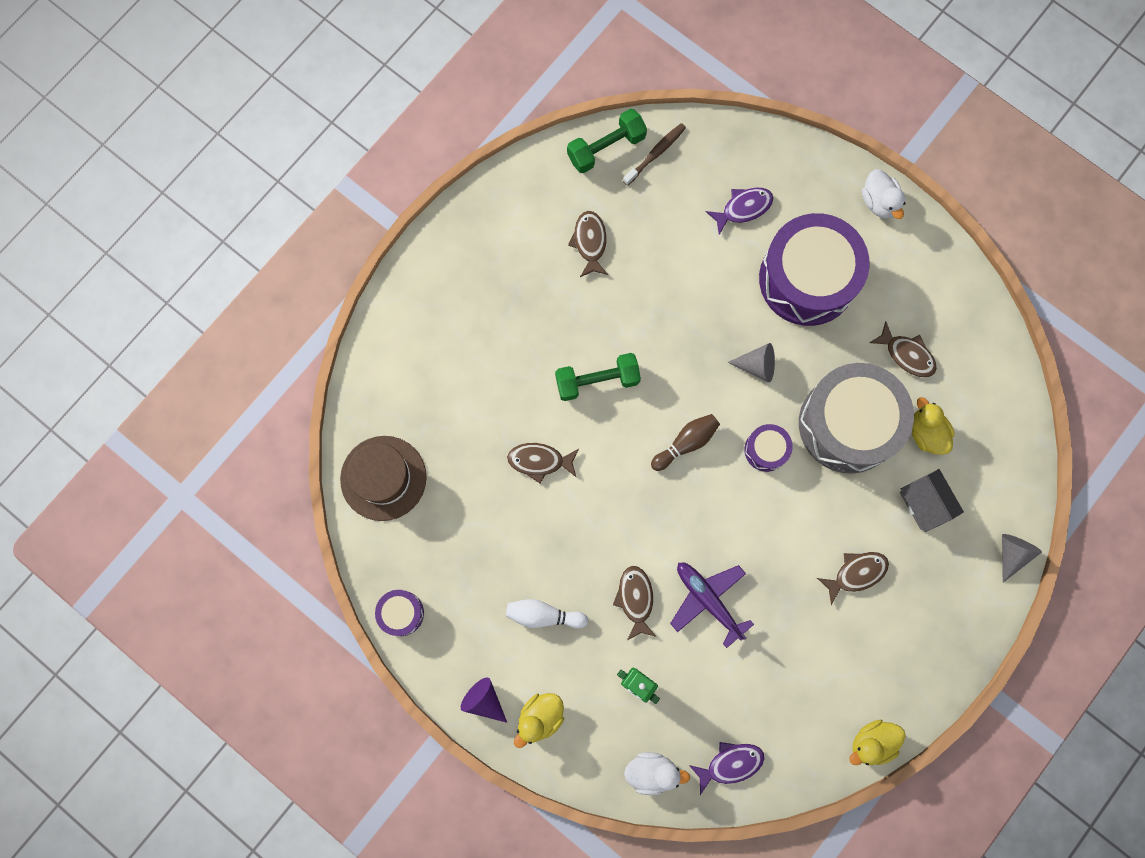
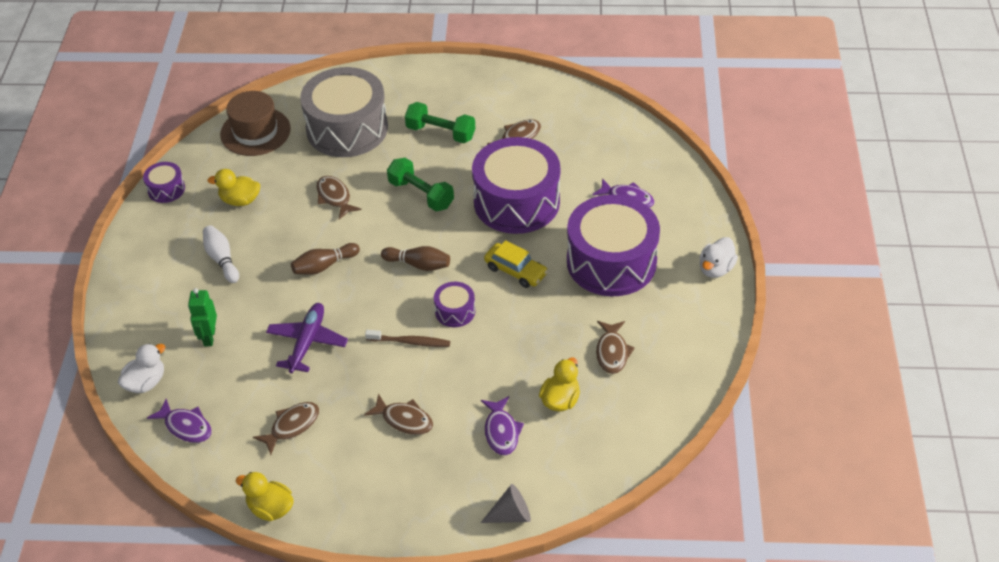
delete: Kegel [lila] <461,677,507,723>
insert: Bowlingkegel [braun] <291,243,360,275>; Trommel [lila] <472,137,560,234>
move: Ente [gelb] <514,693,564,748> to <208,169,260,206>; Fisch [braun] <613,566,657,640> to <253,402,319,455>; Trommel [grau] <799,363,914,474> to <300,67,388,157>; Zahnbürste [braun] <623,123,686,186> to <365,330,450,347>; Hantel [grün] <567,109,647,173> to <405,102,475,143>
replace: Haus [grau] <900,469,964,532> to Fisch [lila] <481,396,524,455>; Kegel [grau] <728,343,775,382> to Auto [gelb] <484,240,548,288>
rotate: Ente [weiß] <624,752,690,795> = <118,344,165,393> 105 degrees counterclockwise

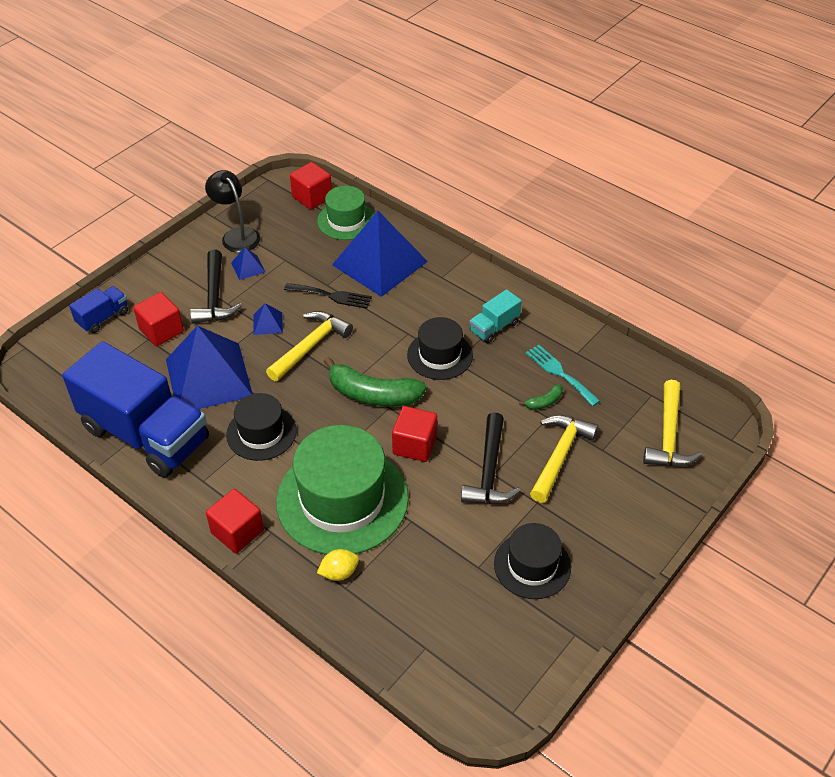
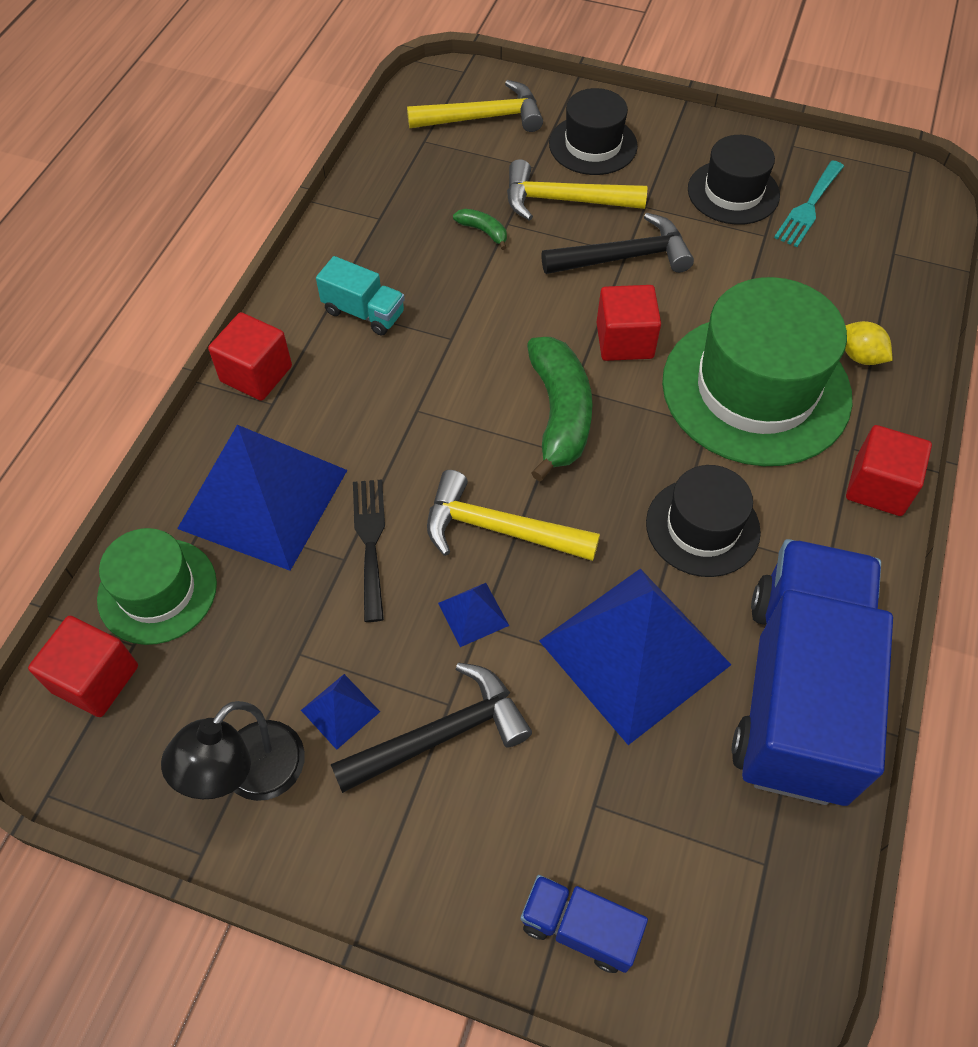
move: Kubus [rot] <133,292,184,346> to <208,312,292,401>; Hut [schwarz] <407,317,473,380> to <549,88,638,175>; Gabel [türkis] <526,344,600,406> to <774,160,844,247>

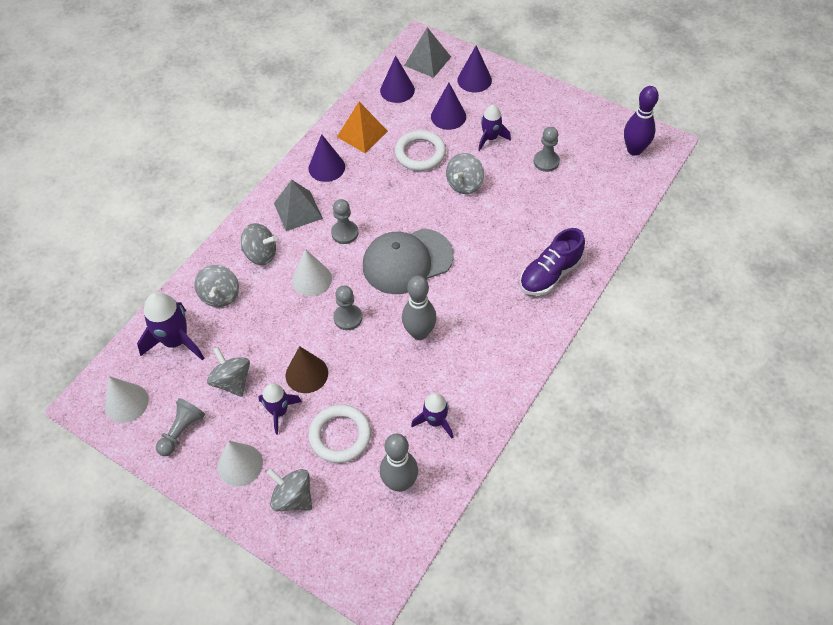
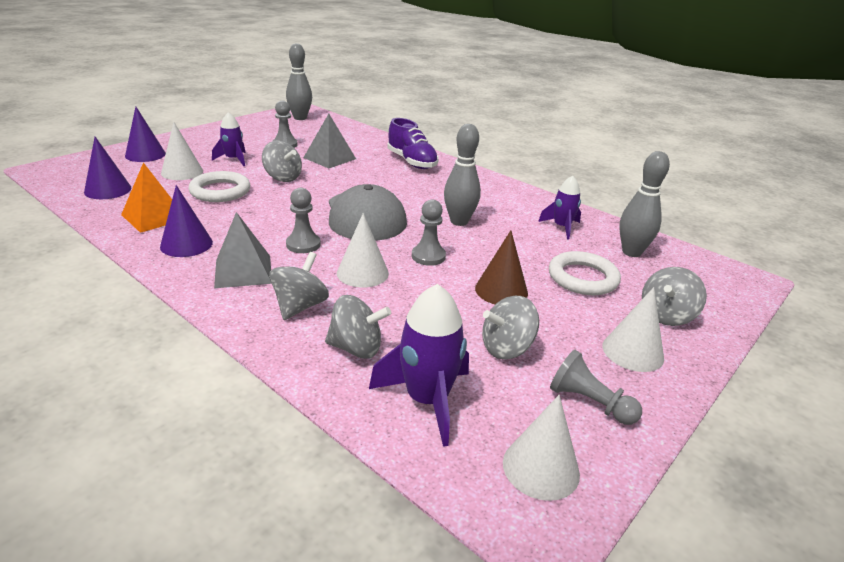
delete: Rakete [lila] <259,383,302,434>
move: Pyramide [grau] <404,27,451,78> to <303,114,356,168>
recolor: Kegel [lila] <431,83,466,130> to Kegel [weiß] <161,122,203,180>; Bowlingkegel [lila] <624,86,659,156> to Bowlingkegel [grau] <286,43,312,120>

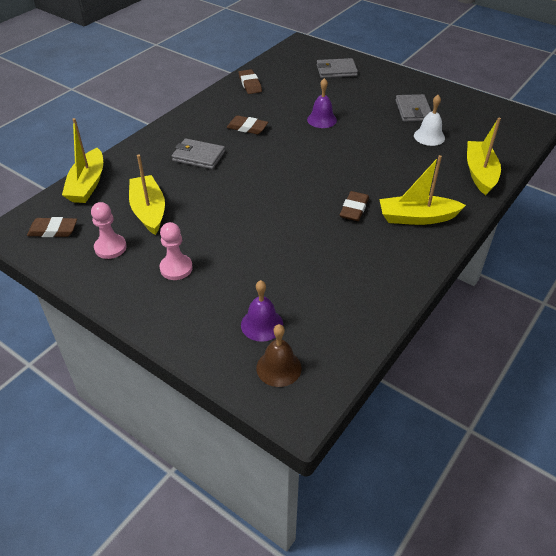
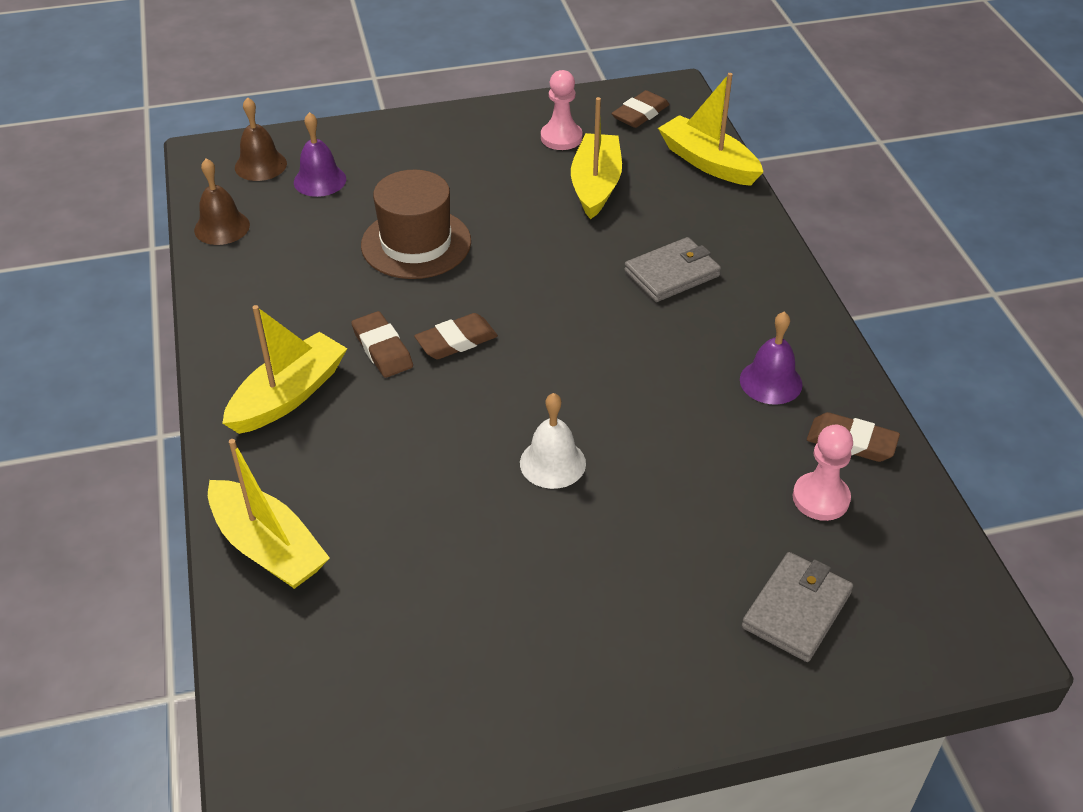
delete: Geldbörse [grau] <395,94,432,122>
insert: Glocke [braun] <194,159,250,245>; Hut [braun] <361,170,471,279>
move: Radiergummi [braun] <227,115,268,134> to <414,313,498,359>; Glocke [weiß] <414,95,445,146> to <520,393,586,489>; Glocke [lila] <307,78,337,128> to <740,312,803,405>; Bauer [rosa] <159,222,193,280> to <793,425,853,521>
rotate: Boot [gelb] <129,154,165,235> = <571,97,622,219> 105 degrees counterclockwise

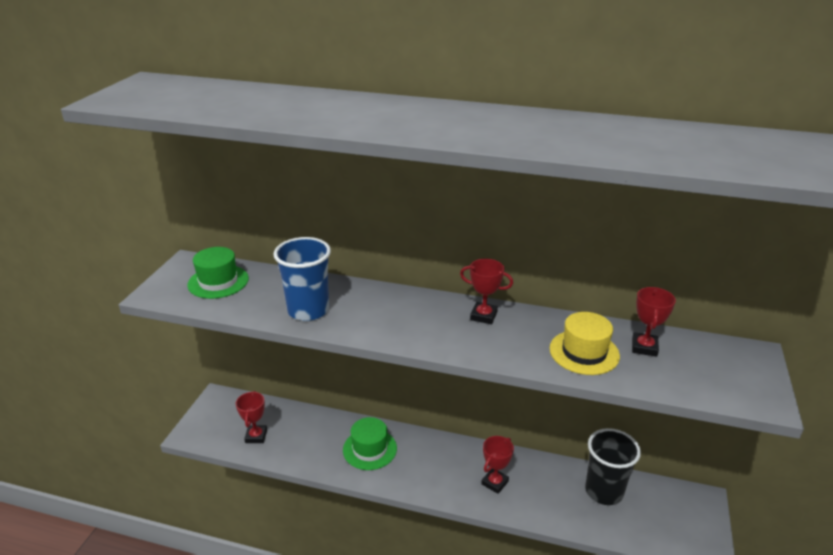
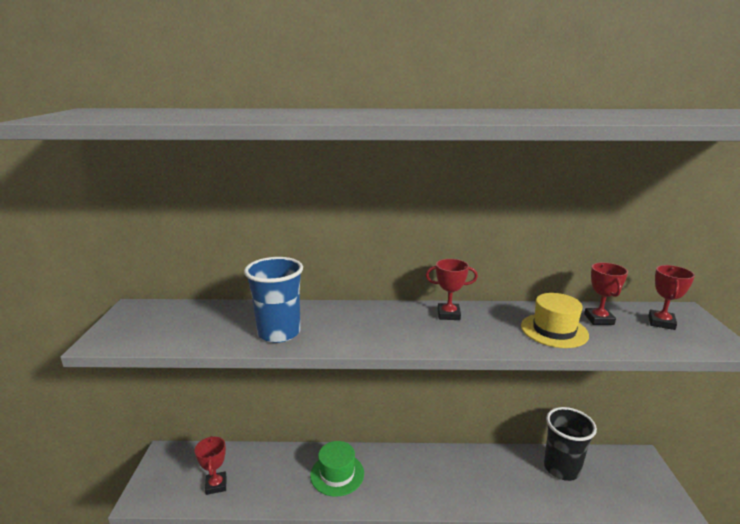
delete: Hut [grün] <187,247,249,299>
move: Pokal [rot] <481,436,514,494> to <648,265,695,330>

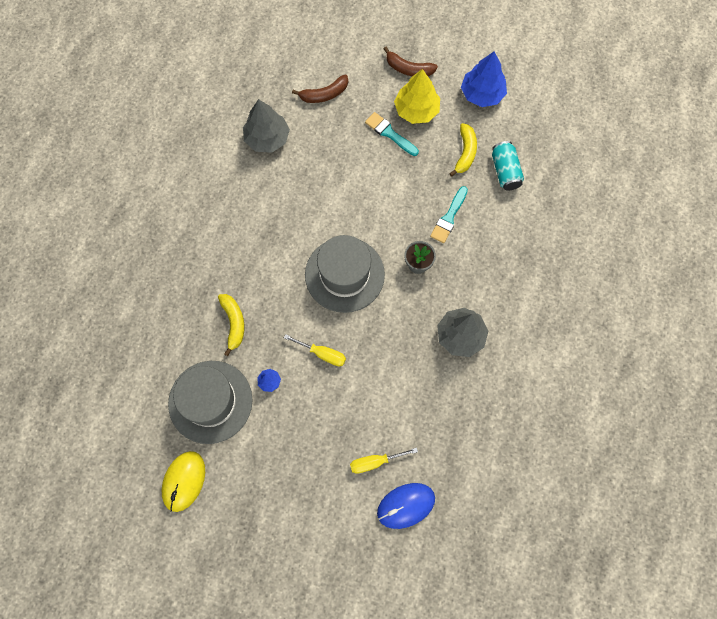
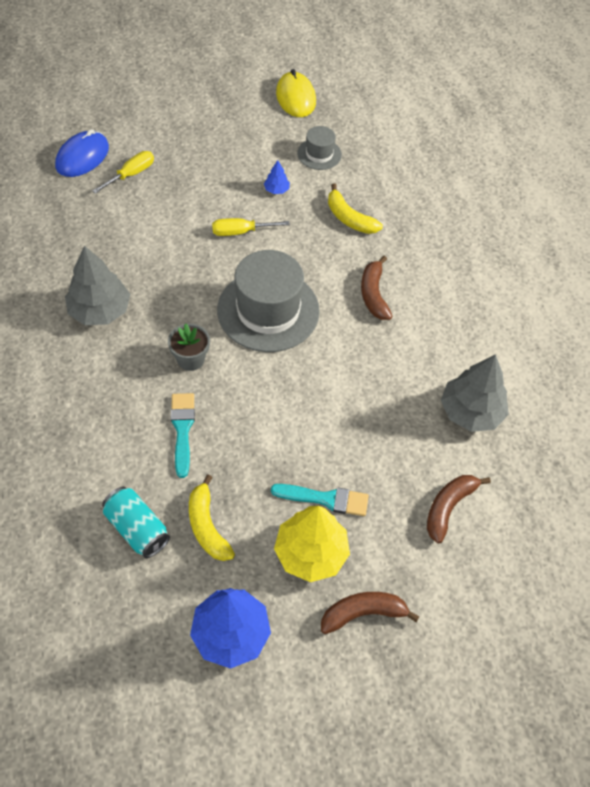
insert: Banane [braun] <361,256,393,320>
resize: Hut [grau] <168,361,253,444> = <297,126,342,170> x0.50

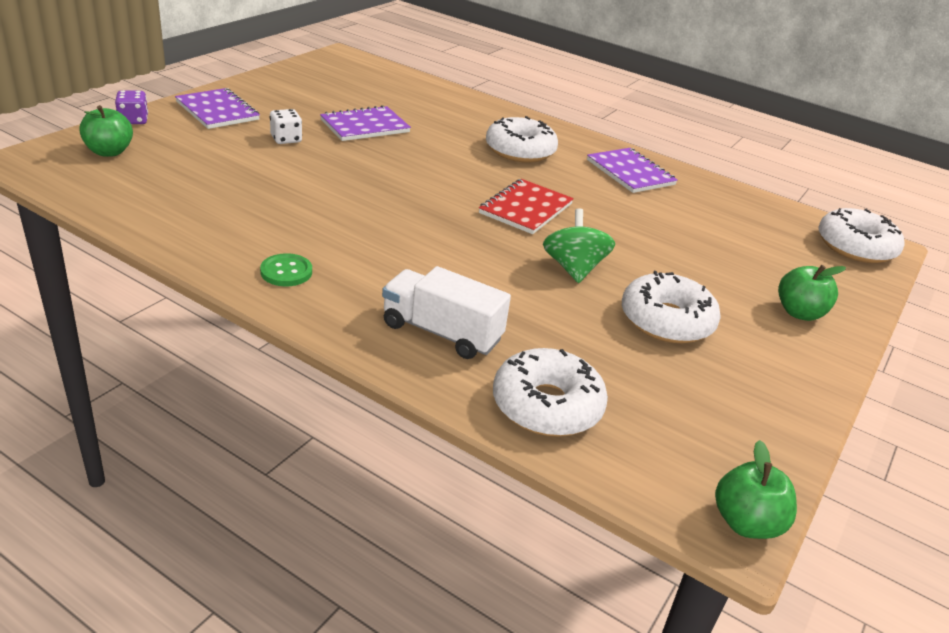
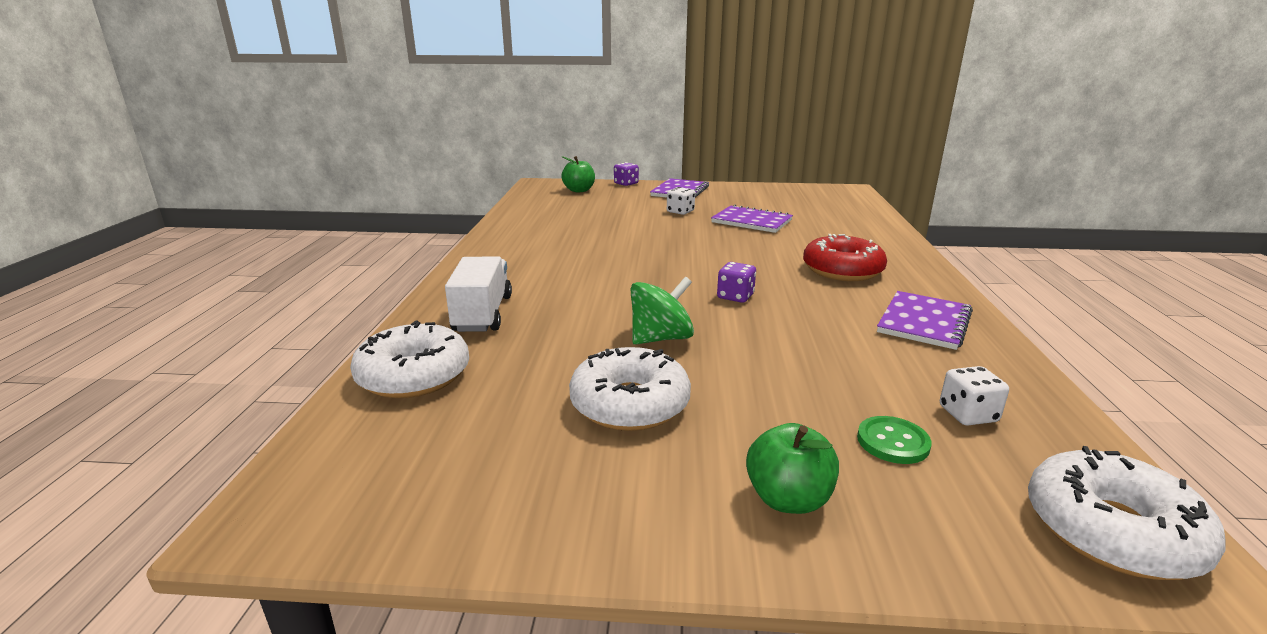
delete: Apfel [grün] <715,440,797,539>
insert: Spielwürfel [weiß] <940,366,1009,426>
move: Knopf [grün] <260,253,312,286> to <857,416,932,464>
replace: Notizbuch [rot] <479,179,574,234> to Spielwürfel [lila] <717,262,756,303>
recolor: Donut [weiß] <486,116,558,163> to Donut [rot] <803,234,887,281>

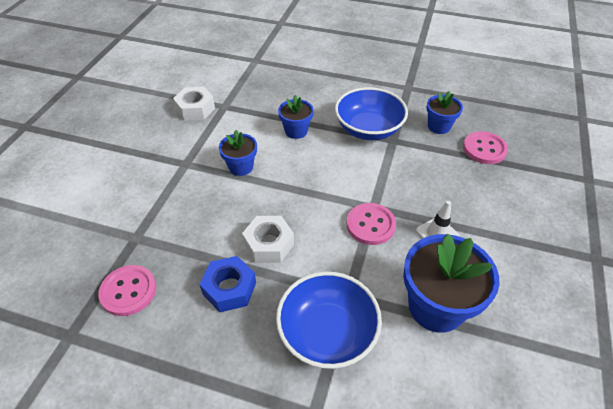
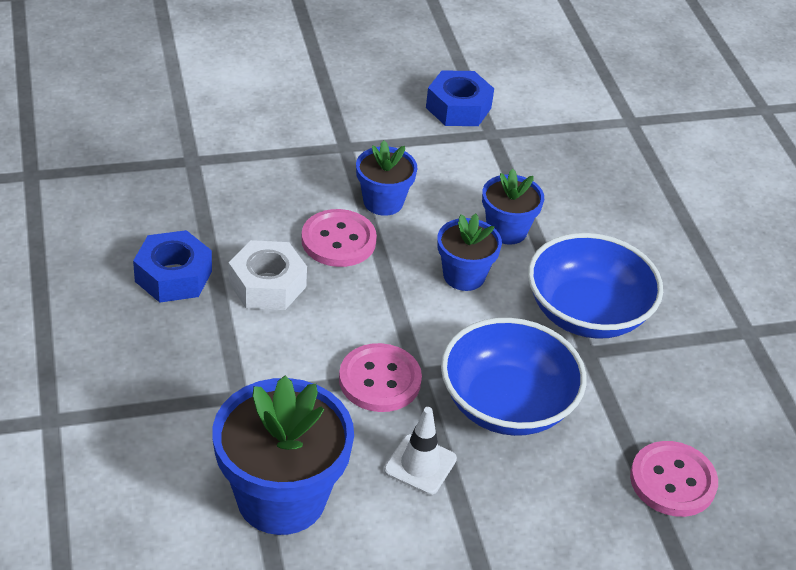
move: Knopf [rosa] <98,265,156,316> to <301,209,377,267>; Blumentopf [blau] <427,91,463,134> to <437,214,502,291>; Schüssel [blau] <276,271,382,369> to <441,318,586,436>
recolor: Sechskantmutter [weiß] <173,87,215,121> to Sechskantmutter [blau] <426,70,494,126>

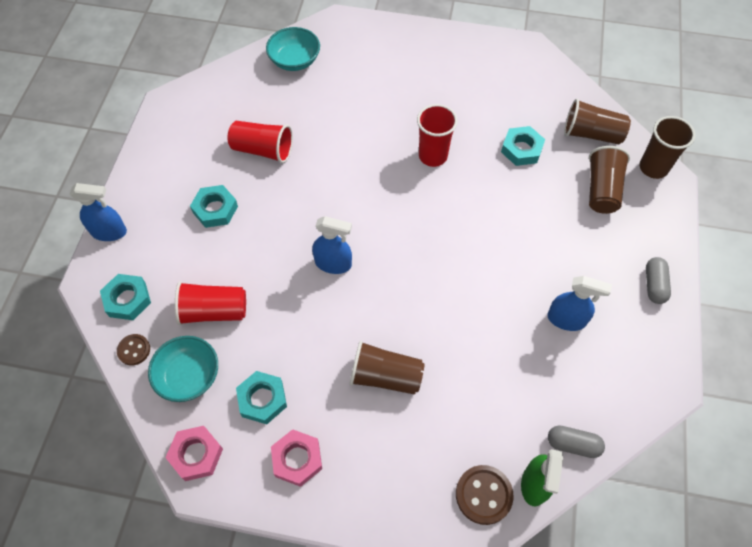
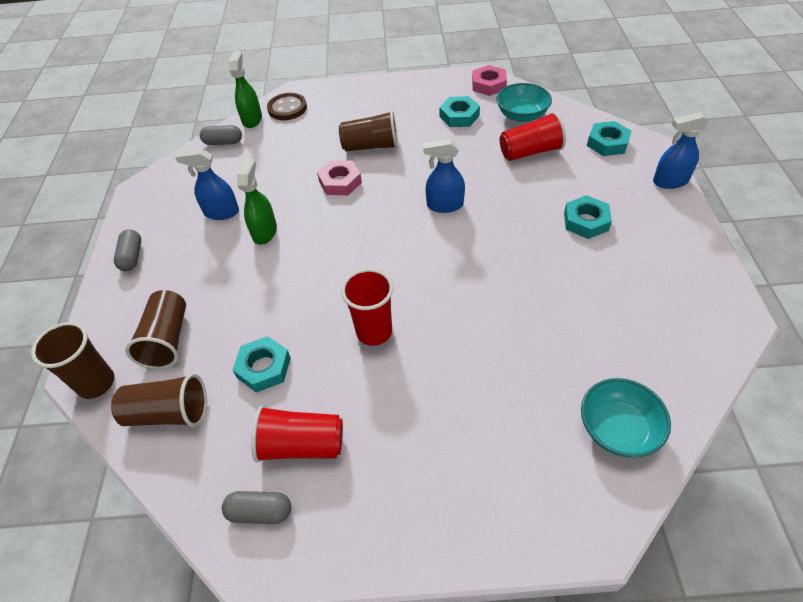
delete: Knopf [braun] <117,334,150,365>
insert: Kapsel [grau] <222,491,291,524>; Sprühflasche [grün] <237,159,277,245>
move: Becher [rot] <227,121,293,163> to <251,406,343,463>; Sechskantmutter [rosa] <271,429,322,487> to <317,160,362,195>

